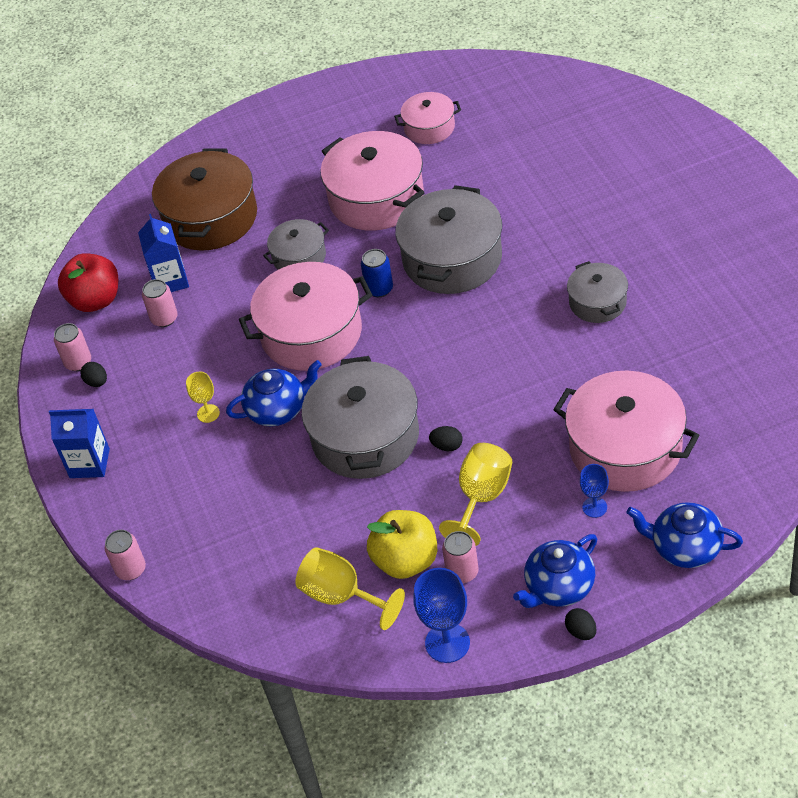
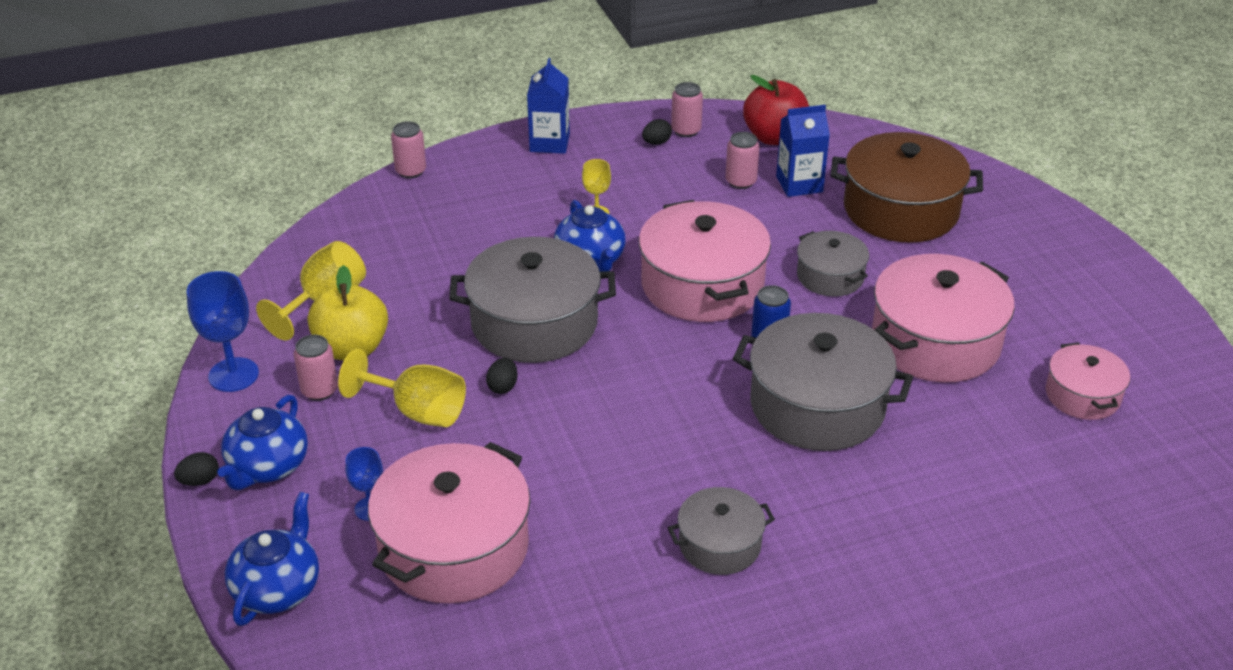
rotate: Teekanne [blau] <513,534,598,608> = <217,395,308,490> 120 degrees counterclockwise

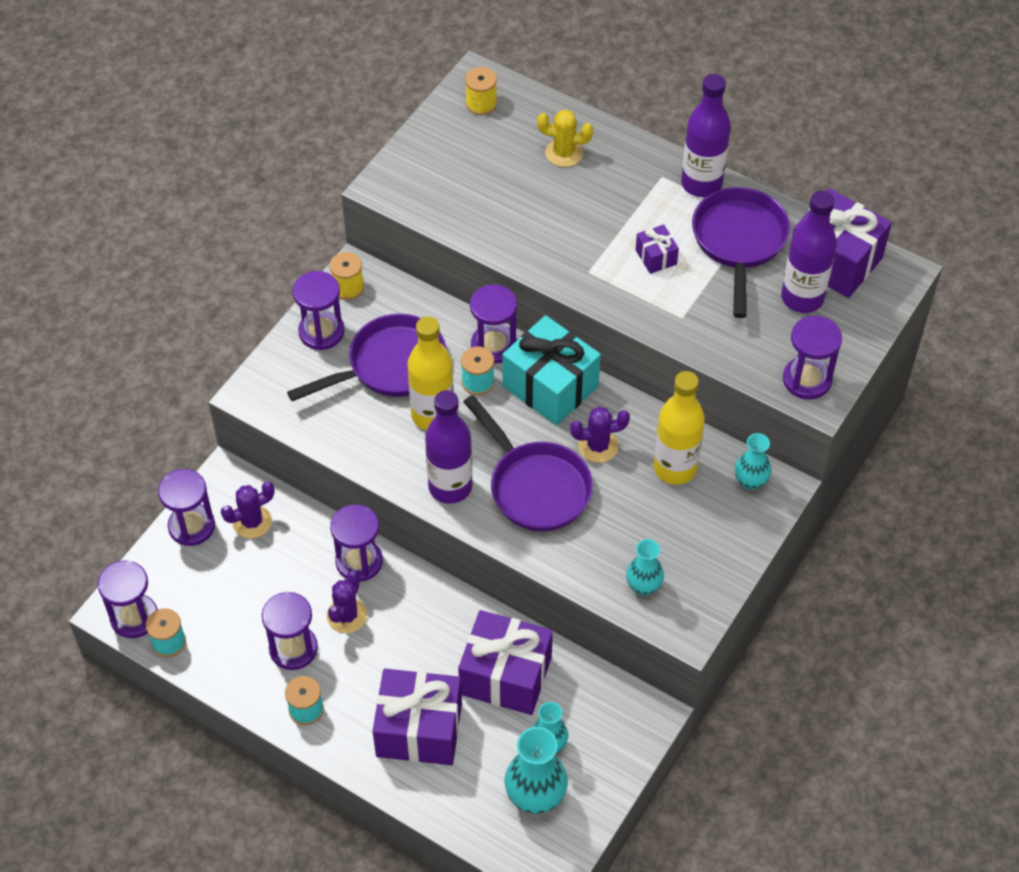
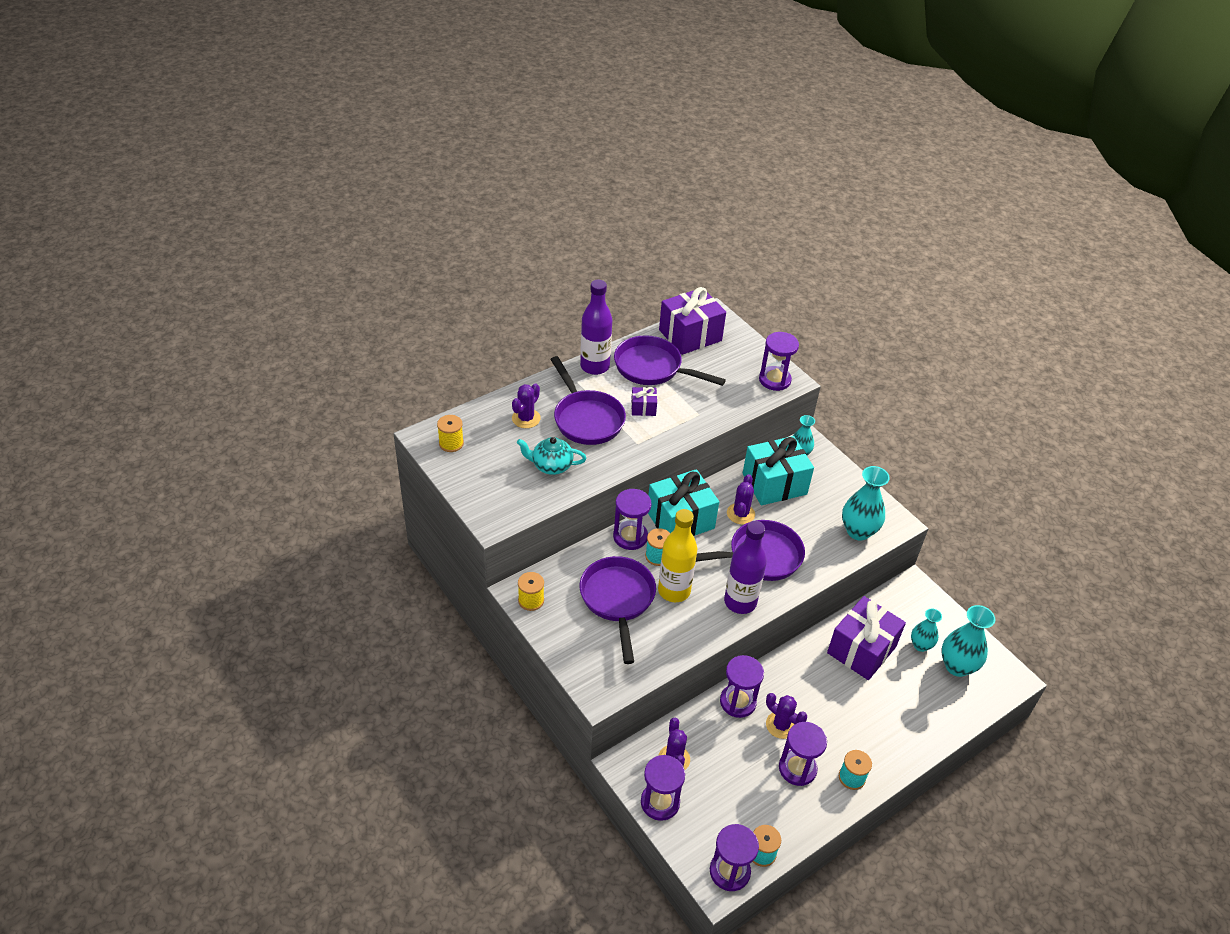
delete: Sanduhr [lila] <292,271,344,350>; Geschenk [lila] <373,669,462,765>; Flasche [lila] <781,191,837,313>
insert: Teekanne [türkis] <517,437,587,475>; Pfanne [lila] <550,356,626,445>
replace: Flasche [gelb] <654,371,705,485> to Geschenk [türkis] <743,436,814,505>
recolor: Kaktus [gelb] <537,109,593,167> to Kaktus [lila] <512,383,541,428>
resize: Vase [türkis] <626,539,664,595> = <842,466,890,541> x1.63

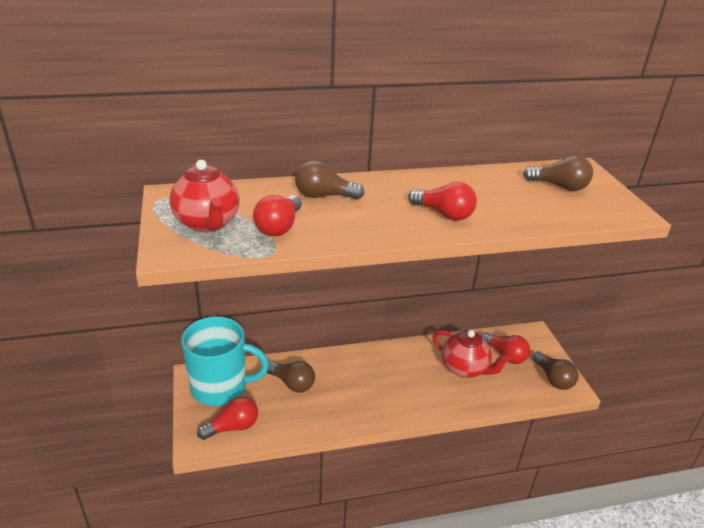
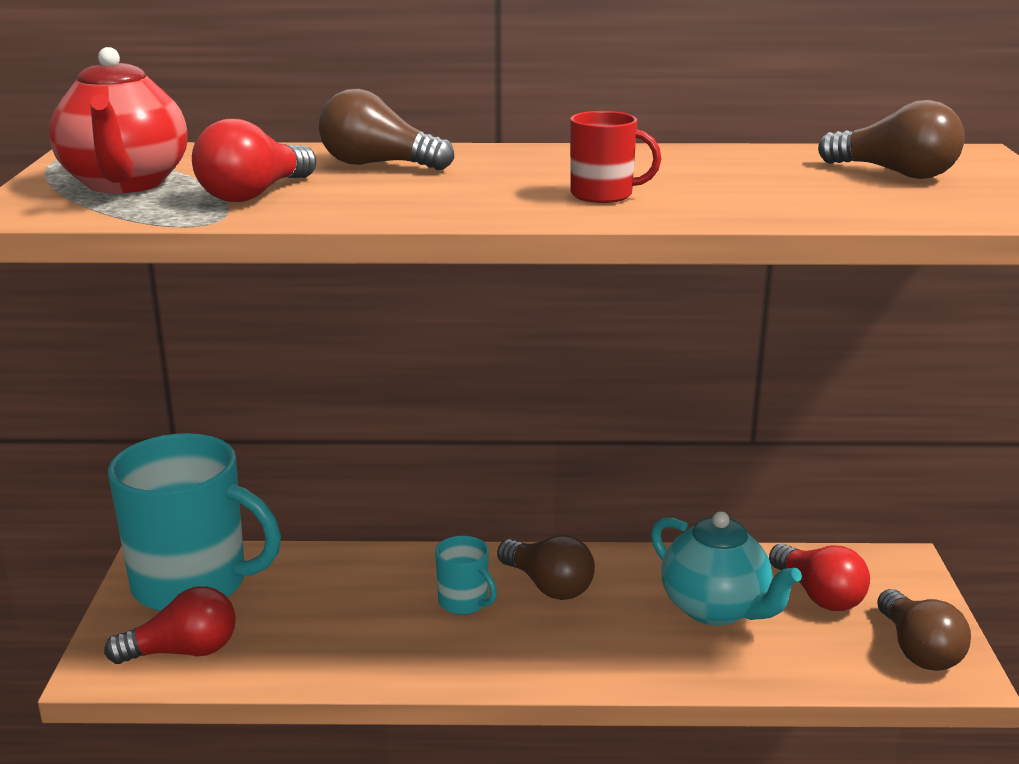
insert: Tasse [türkis] <435,536,497,615>
move: Glühbirne [braun] <267,361,315,393> to <497,535,595,600>
replace: Glühbirne [rot] <408,182,477,221> to Tasse [rot] <570,111,661,203>
recolor: Teekanne [rot] <433,330,511,378> to Teekanne [türkis] <651,511,802,626>

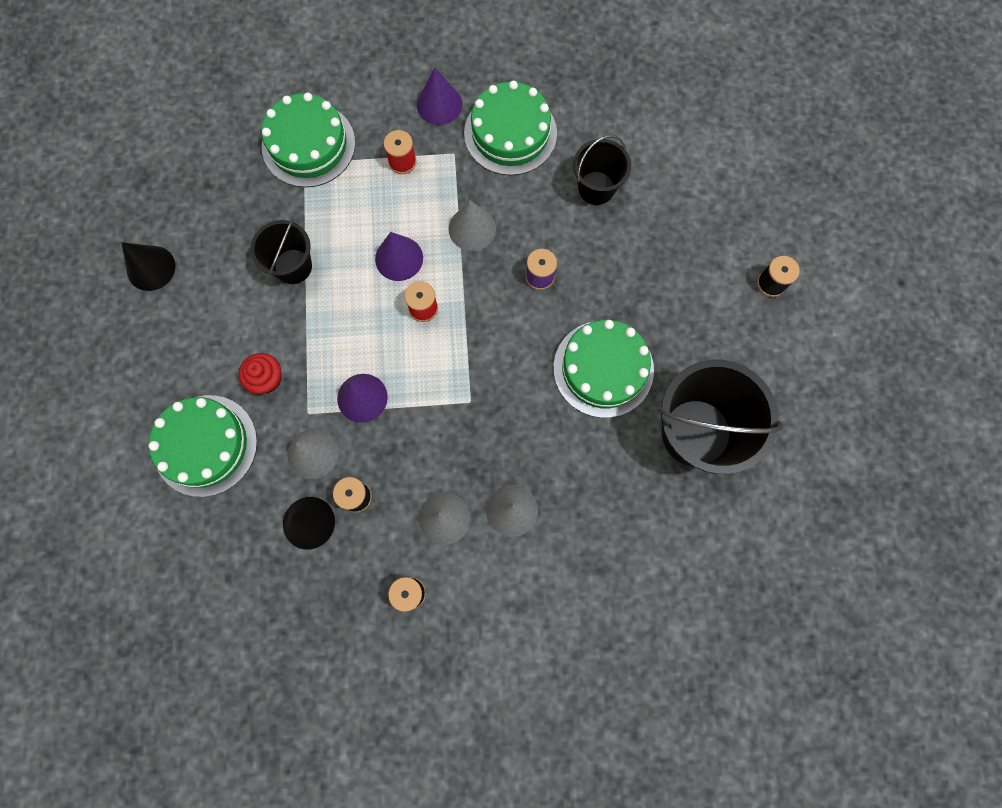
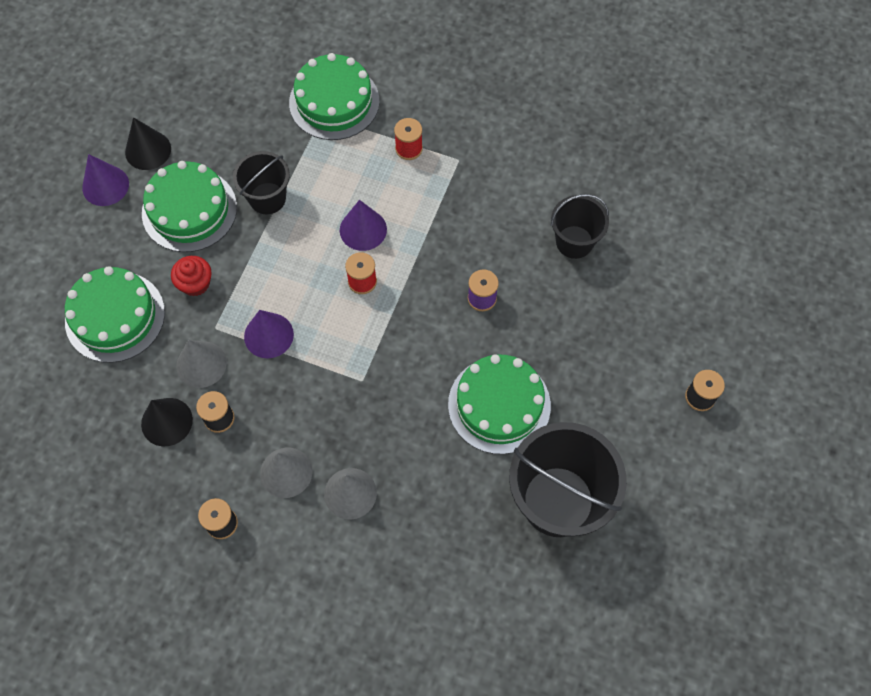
delete: Kegel [grau] <449,200,496,251>
move: Kegel [lila] <417,67,462,125> to <82,154,129,206>; Kuchen [grün] <464,81,557,175> to <142,161,237,252>

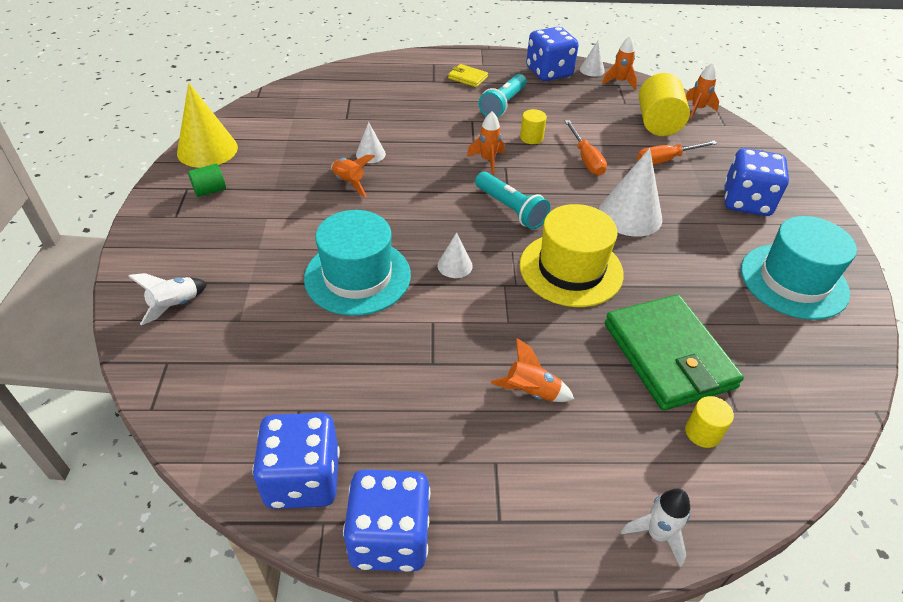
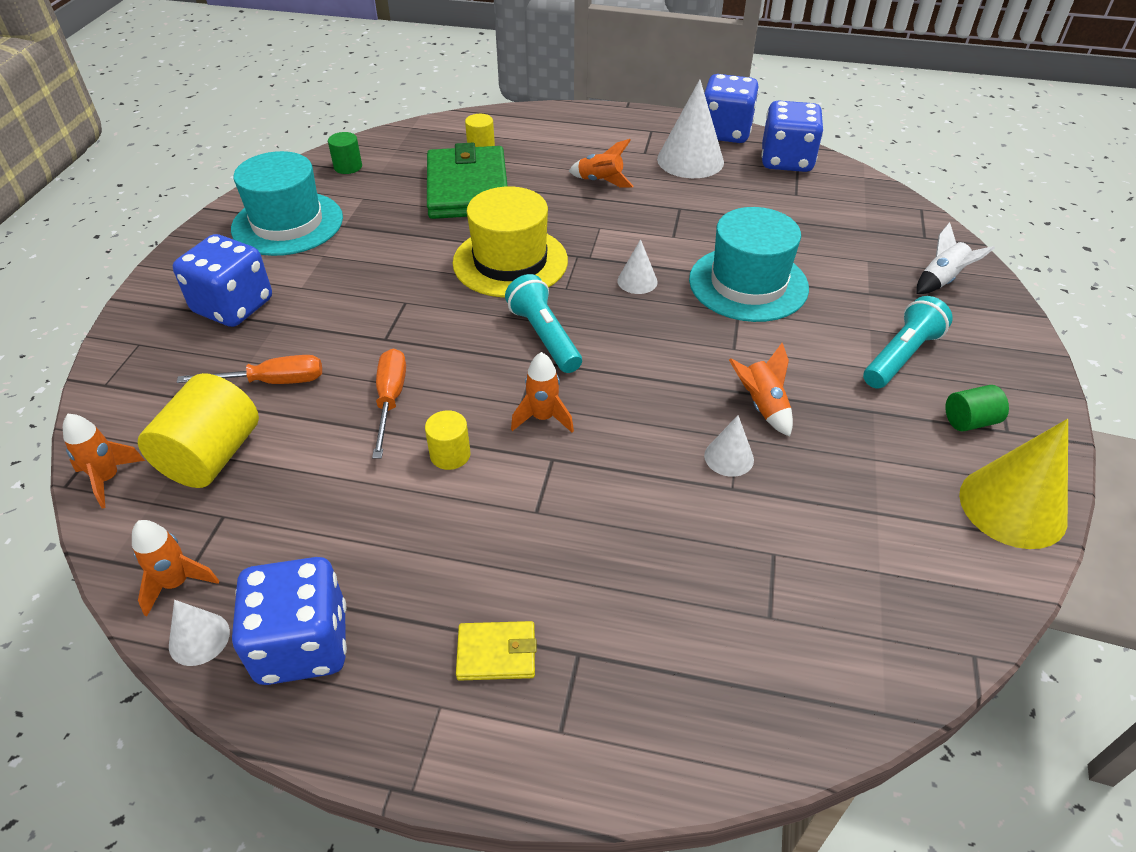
delete: Rakete [weiß] <621,488,690,567>
insert: Vollzylinder [grün] <328,132,362,174>
move: Kegel [weiß] <599,148,662,237> to <657,79,724,178>; Taschenlampe [türkis] <479,74,527,118> to <863,296,953,388>
rotate: Geldbörse [gelb] <448,64,488,87> = <456,621,537,681> 45 degrees counterclockwise

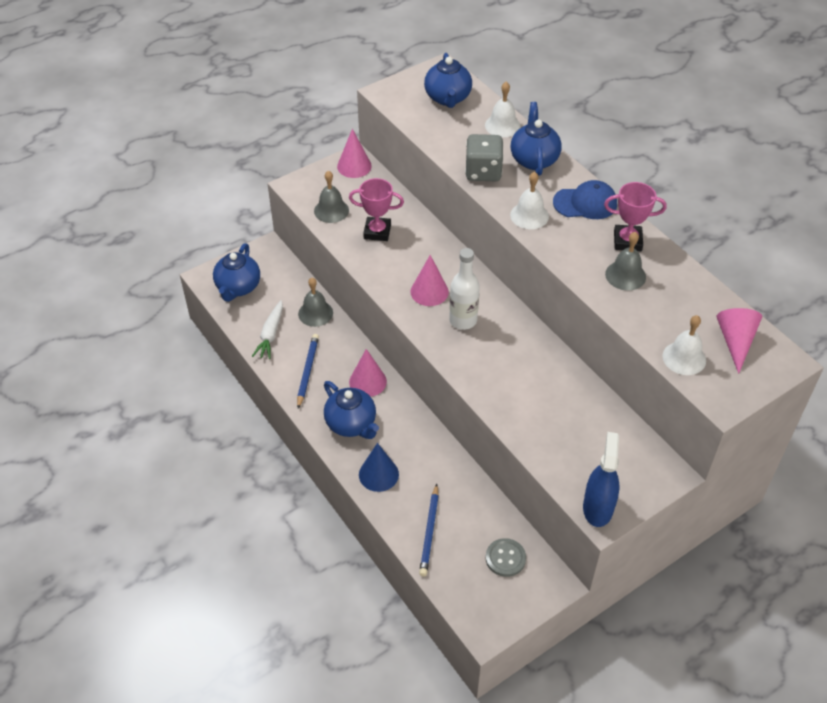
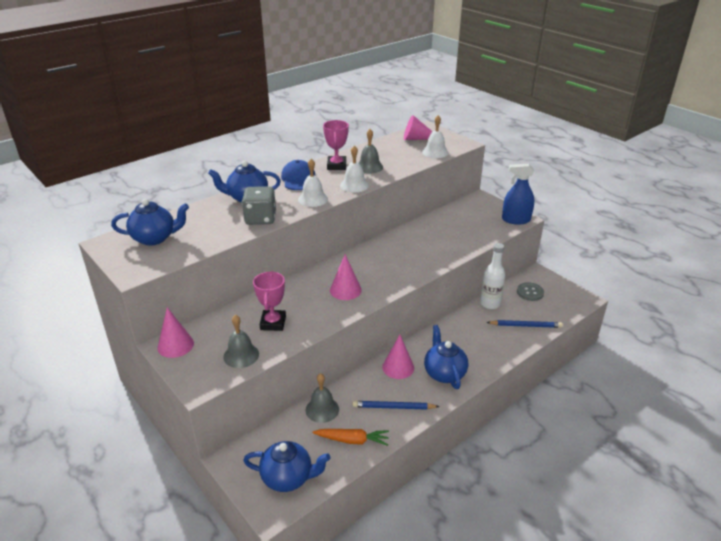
delete: Kegel [blau] <359,443,399,492>
move: Glocke [weiß] <485,82,521,137> to <340,146,369,192>; Flasche [weiß] <449,248,480,330> to <480,243,505,309>
recolor: Karotte [weiß] <252,300,283,359> to Karotte [orange] <313,429,389,446>
rotate: Teekanne [blau] <324,381,379,439> = <424,325,468,389> 60 degrees counterclockwise

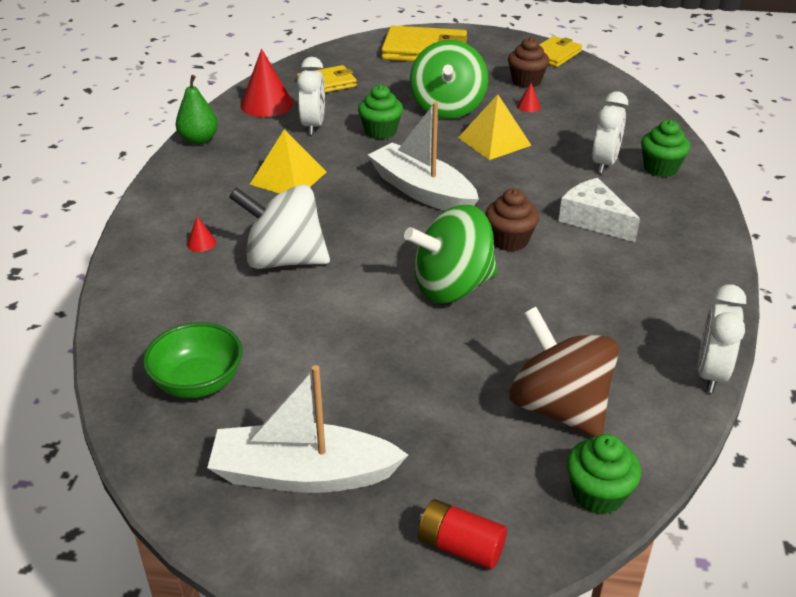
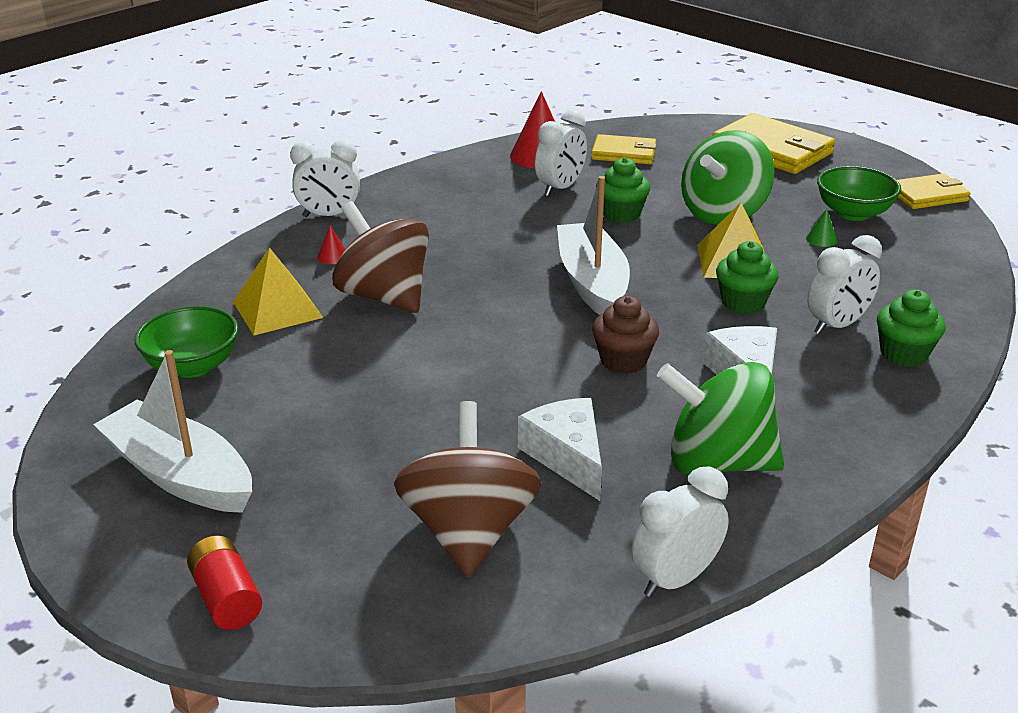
delete: Birne [grün] <176,75,218,145>
insert: Wecker [weiß] <290,139,360,217>; Käse [weiß] <518,398,602,501>
move: Pyramide [gelb] <250,129,326,193> to <233,248,323,335>; Kreisel [grün] <404,205,498,303> to <657,362,784,475>; Muffin [grün] <566,434,641,515> to <716,241,779,314>
replace: Muffin [braun] <508,37,549,88> to Schüssel [grün] <817,166,901,221>
recolor: Kreisel [weiß] <229,185,330,269> to Kreisel [braun] <332,201,429,313>; Kegel [rot] <517,83,540,112> to Kegel [grün] <806,209,837,247>

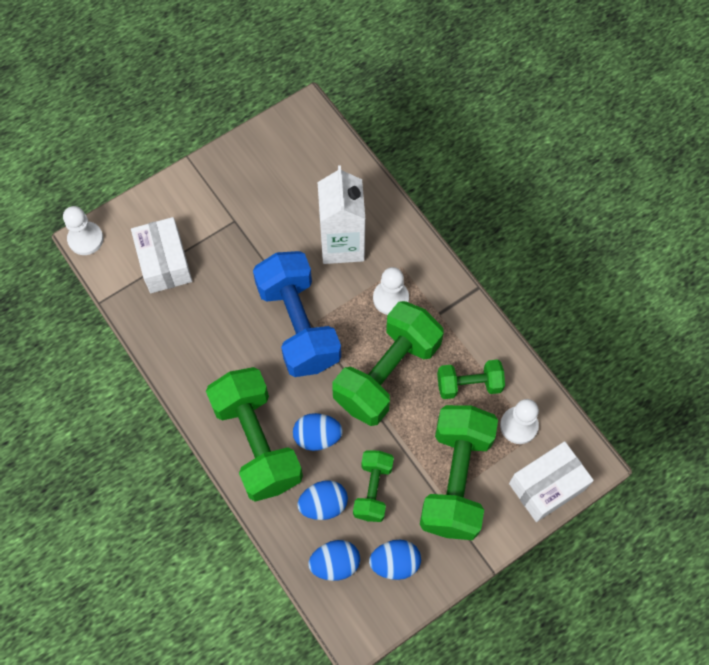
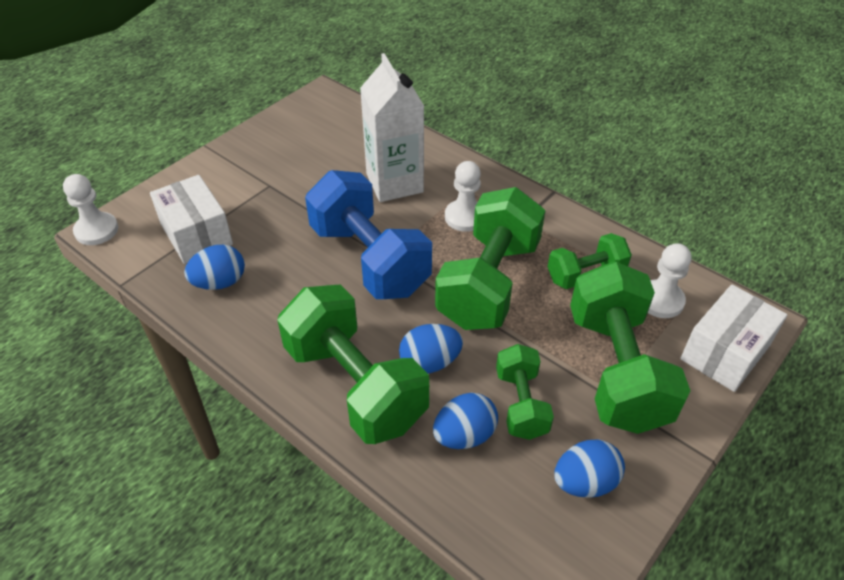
move: Ei [blau] <308,540,360,581> to <184,245,245,290>

